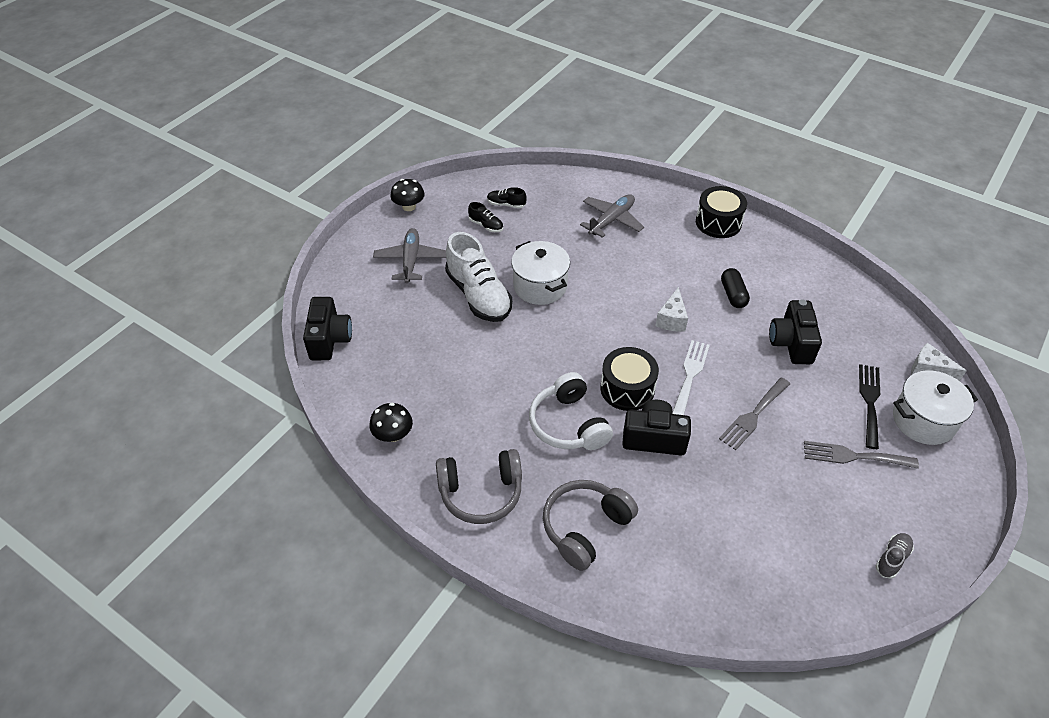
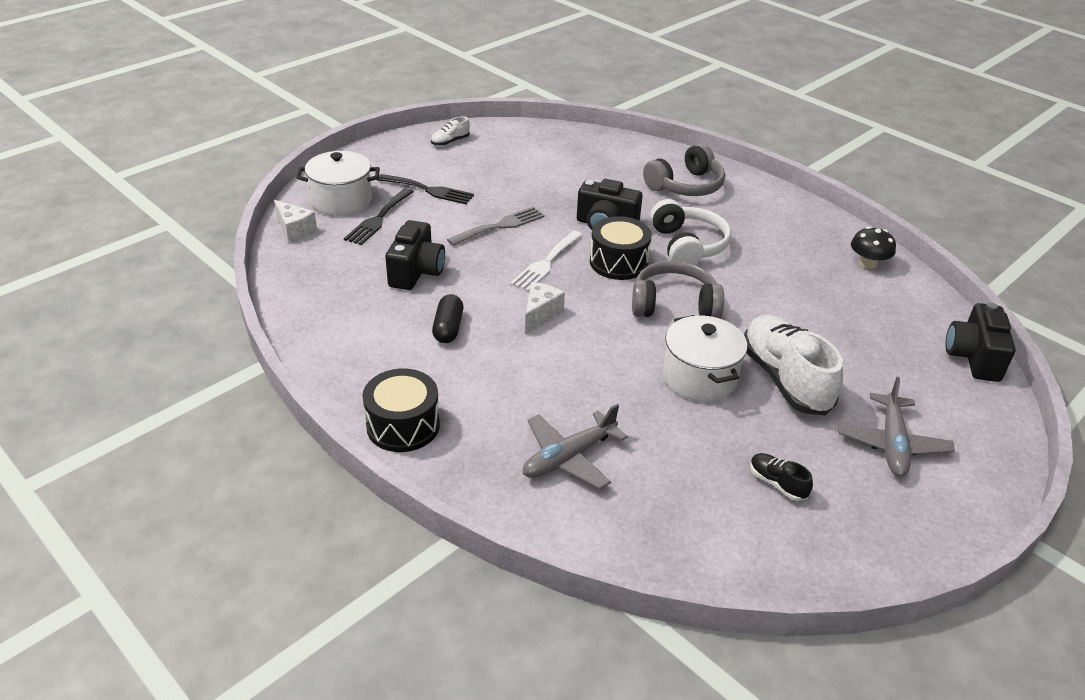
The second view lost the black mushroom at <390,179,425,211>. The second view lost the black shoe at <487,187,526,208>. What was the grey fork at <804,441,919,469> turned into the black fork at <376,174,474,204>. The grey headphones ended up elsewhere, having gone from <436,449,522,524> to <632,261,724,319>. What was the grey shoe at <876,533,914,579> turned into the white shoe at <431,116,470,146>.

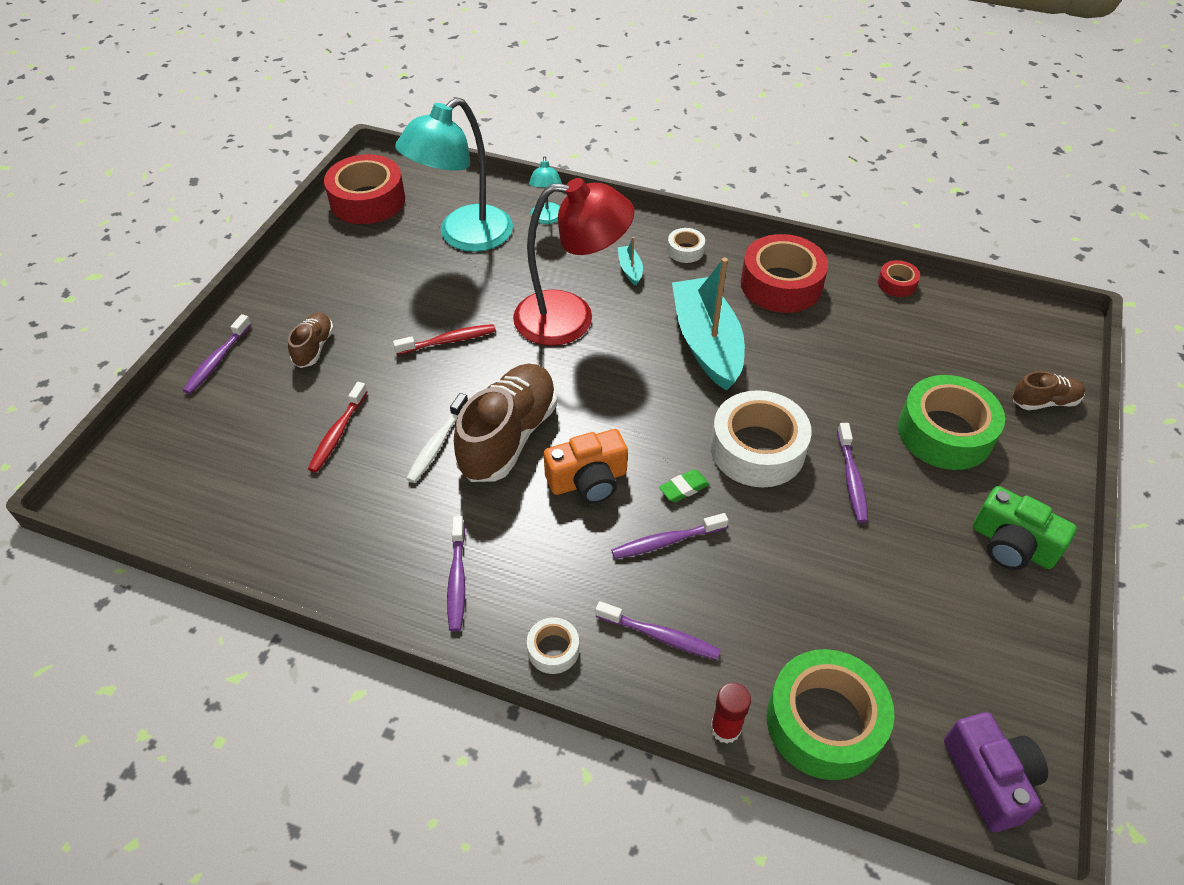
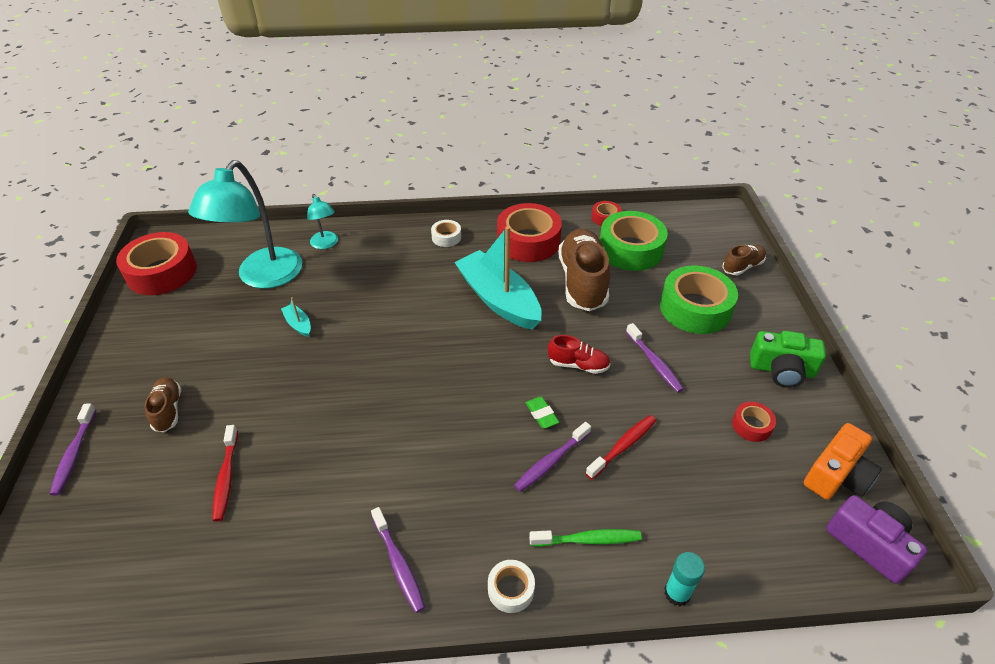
The second view lost the red lamp at <513,178,634,346>. The turquoise boat ended up elsewhere, having gone from <618,237,643,286> to <281,297,311,337>. The red toothbrush ended up elsewhere, having gone from <393,324,496,355> to <586,415,656,479>. The brown shoe ended up elsewhere, having gone from <454,364,557,482> to <558,228,610,311>. Where the white tape stood at <711,390,812,487>, the red shoe came to stand at <548,335,610,374>. The second view lost the white toothbrush at <406,393,468,483>. The orange camera ended up elsewhere, having gone from <544,429,628,504> to <804,423,882,500>. The green eraser at <659,469,710,502> ended up facing another way, 60 degrees counterclockwise from before. What was the purple toothbrush at <595,601,721,660> turned into the green toothbrush at <529,529,642,547>. The green tape ended up elsewhere, having gone from <767,649,895,780> to <600,211,668,271>. What was the red glue stick at <710,683,751,744> turned into the turquoise glue stick at <664,552,705,606>. The second view gained the red tape at <732,402,776,442>.

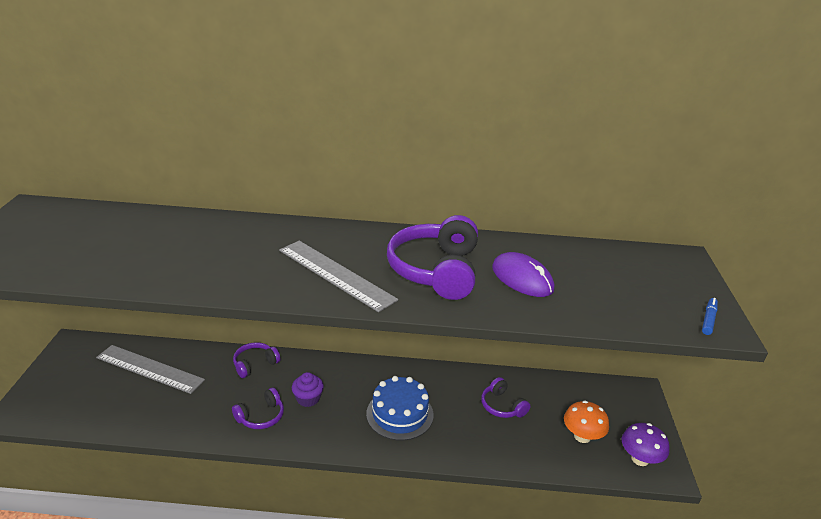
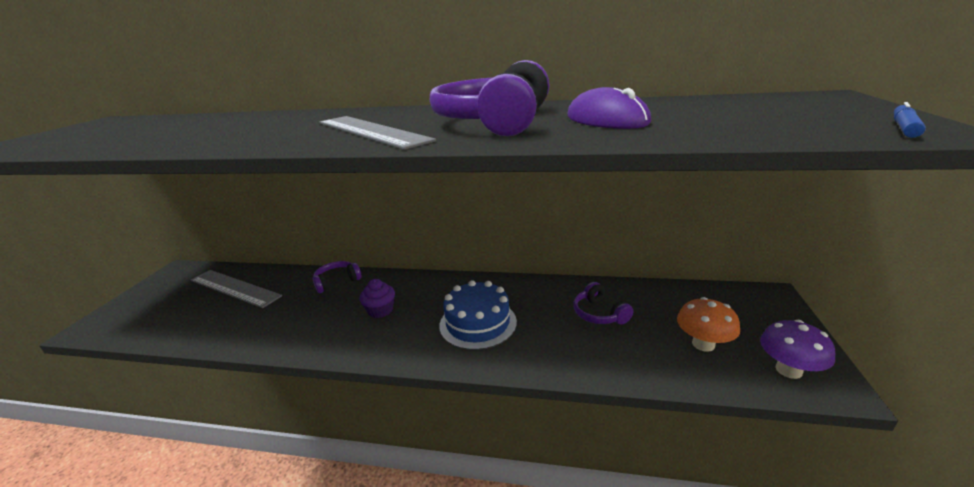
The second view lost the purple headphones at <232,388,284,429>.

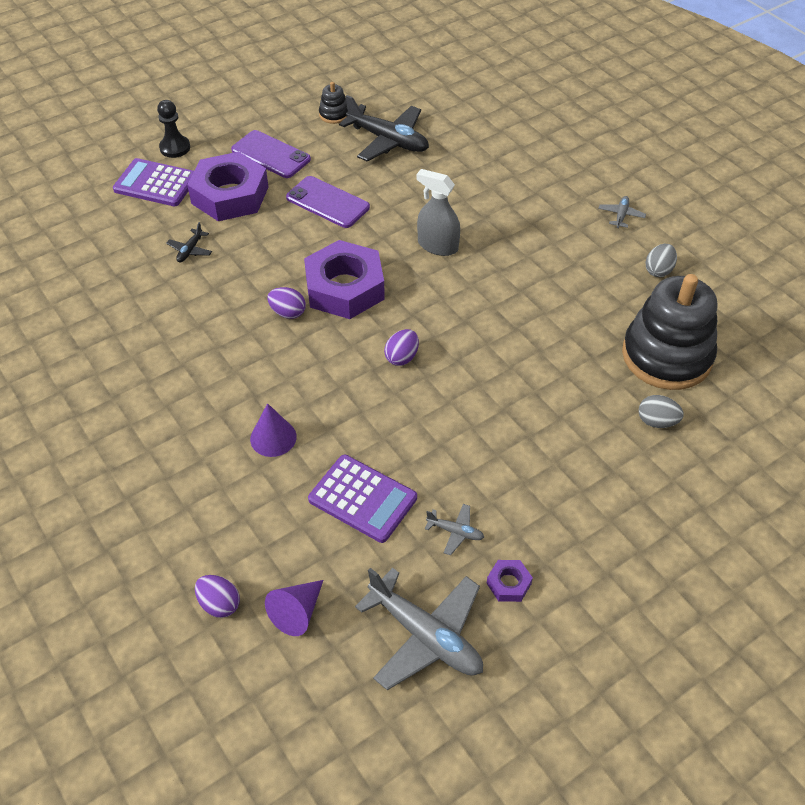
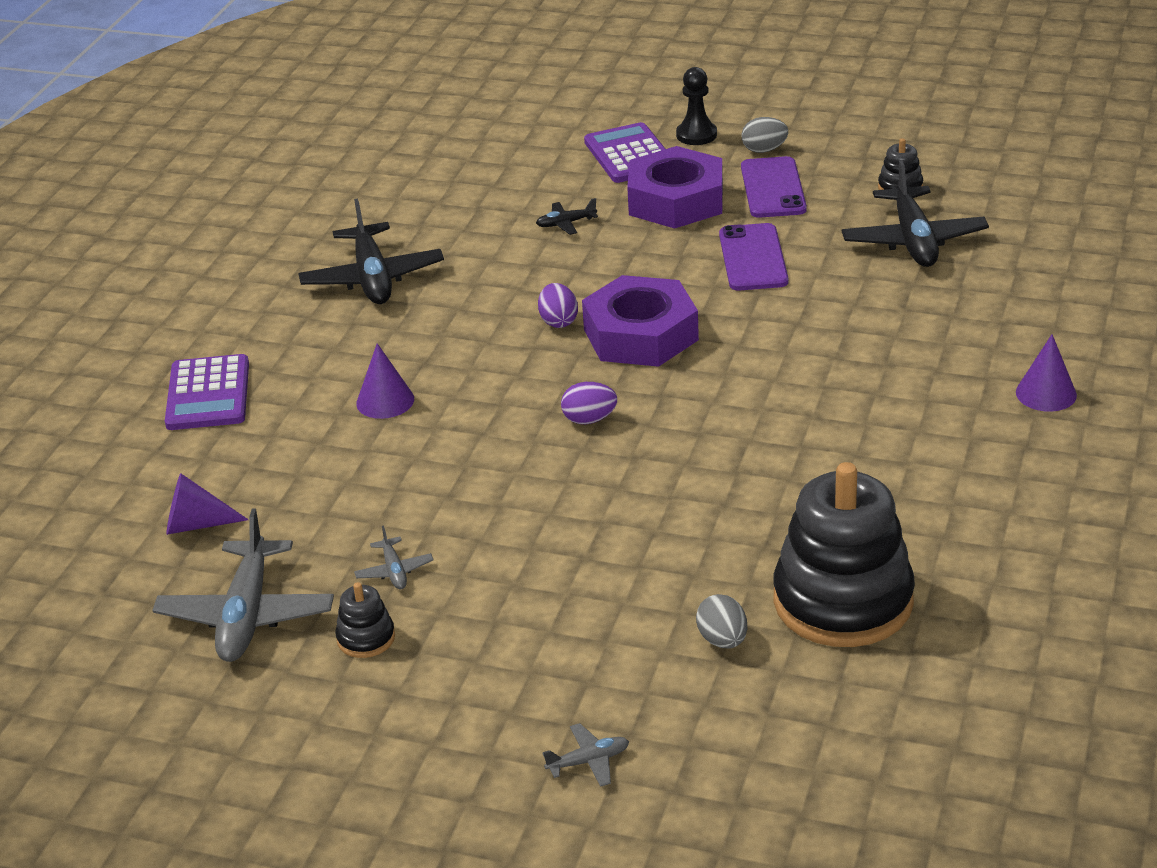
The second view lost the grey spray bottle at <416,169,460,256>. The grey plane ended up elsewhere, having gone from <598,196,646,228> to <542,723,629,787>. The grey egg ended up elsewhere, having gone from <645,244,677,277> to <742,117,788,153>. The purple calculator ended up elsewhere, having gone from <308,455,417,543> to <165,354,249,430>. Where the purple nut stood at <486,560,533,602>, the black stacking toy came to stand at <335,582,395,658>. The second view lost the purple egg at <195,575,240,618>. The second view gained the black plane at <298,198,444,304>. The second view gained the purple cone at <1016,334,1077,412>.

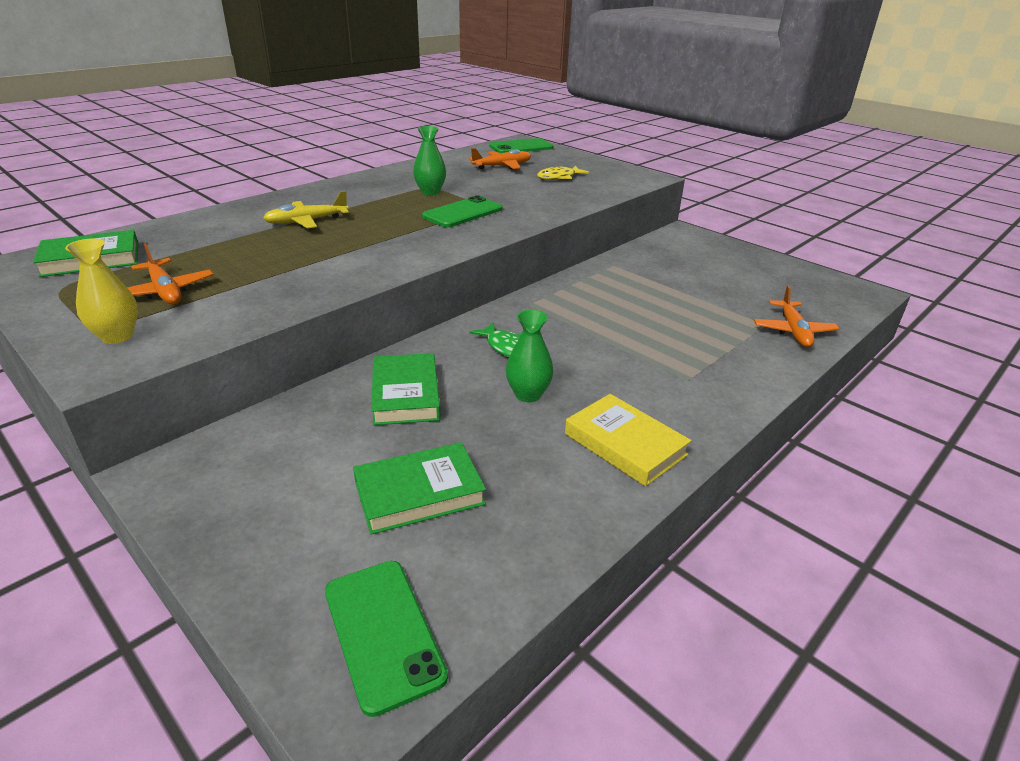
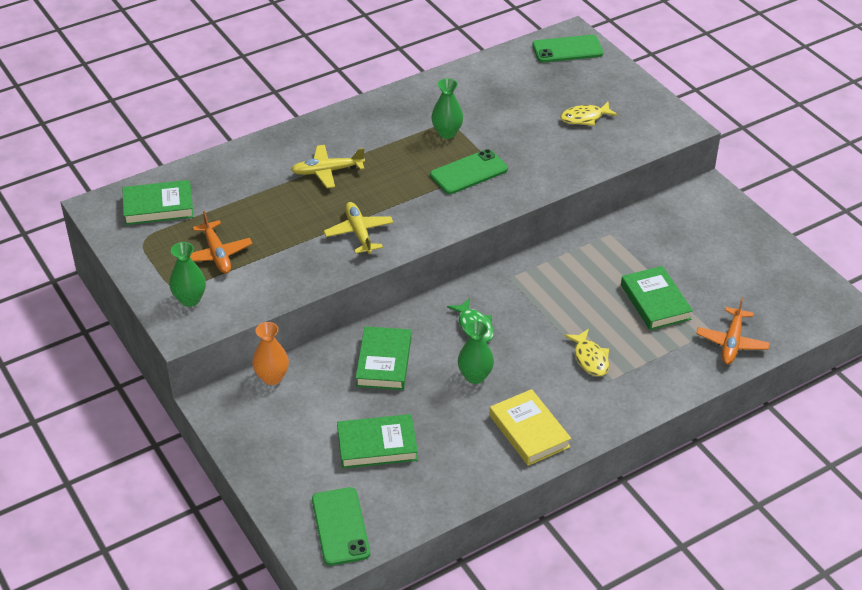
The second view lost the orange plane at <469,148,531,169>. What was the yellow vase at <65,239,138,344> turned into the green vase at <169,242,206,307>. The second view gained the yellow plane at <324,202,394,254>. The second view gained the green book at <621,266,693,330>. The second view gained the orange vase at <252,322,289,385>. The second view gained the yellow fish at <564,329,609,376>.

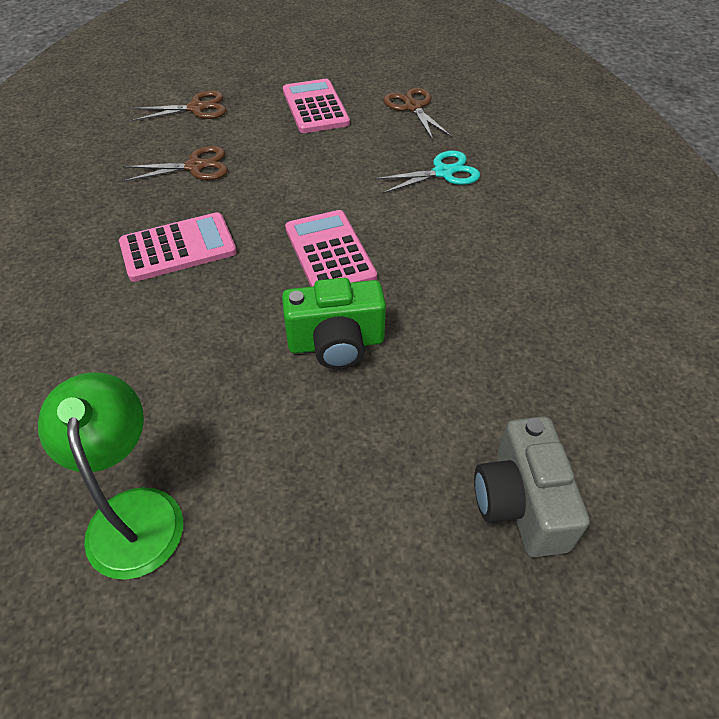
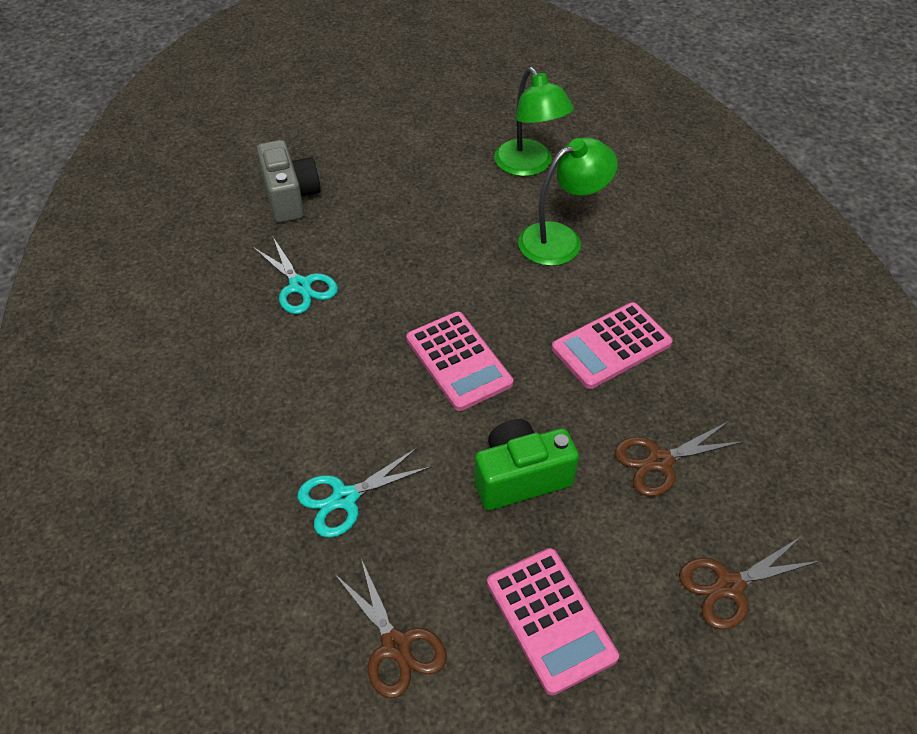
The green camera ended up elsewhere, having gone from <282,278,386,369> to <474,419,579,510>. The second view gained the green lamp at <518,137,618,266>. The second view gained the turquoise scissors at <253,237,338,314>.

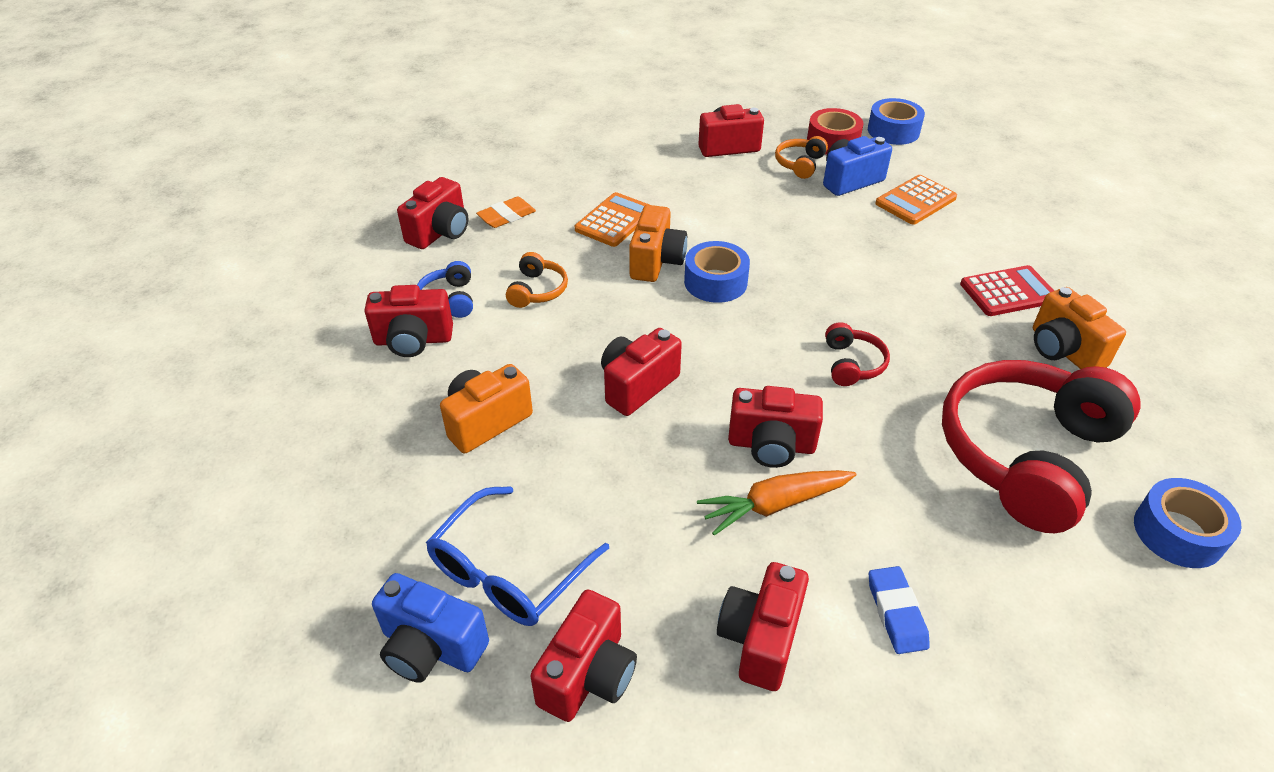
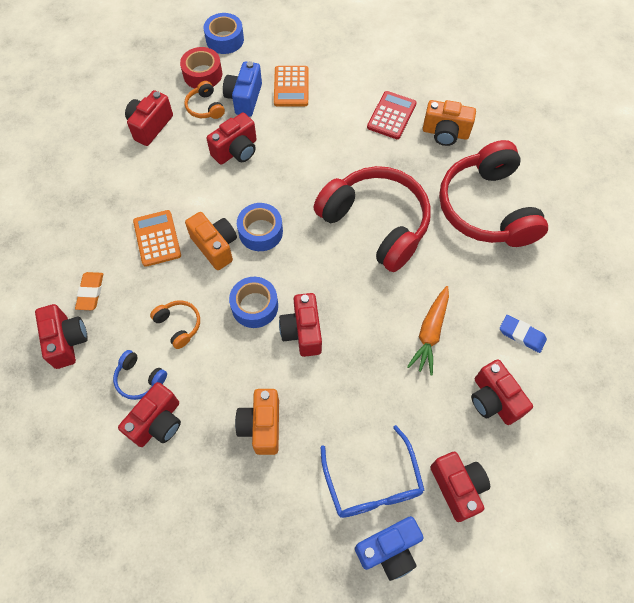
The size of the red headphones at <825,322,890,386> changed by a factor of 2.43. The red camera ended up elsewhere, having gone from <728,386,823,468> to <206,112,257,165>. The blue tape ended up elsewhere, having gone from <1134,478,1241,568> to <229,277,278,328>.

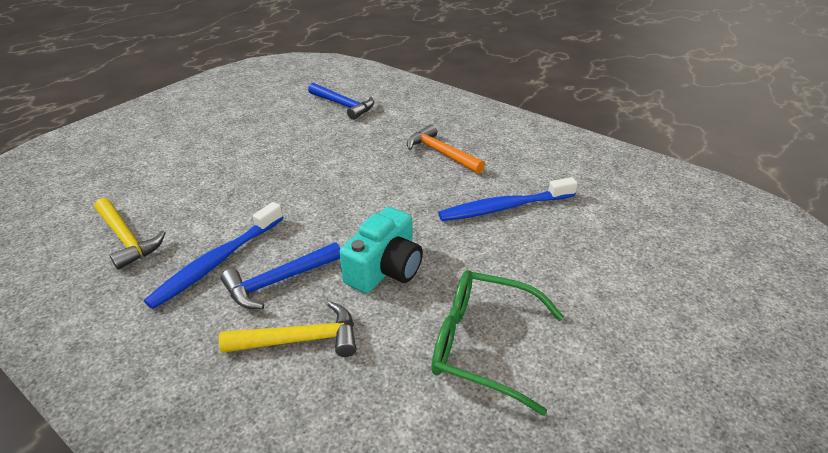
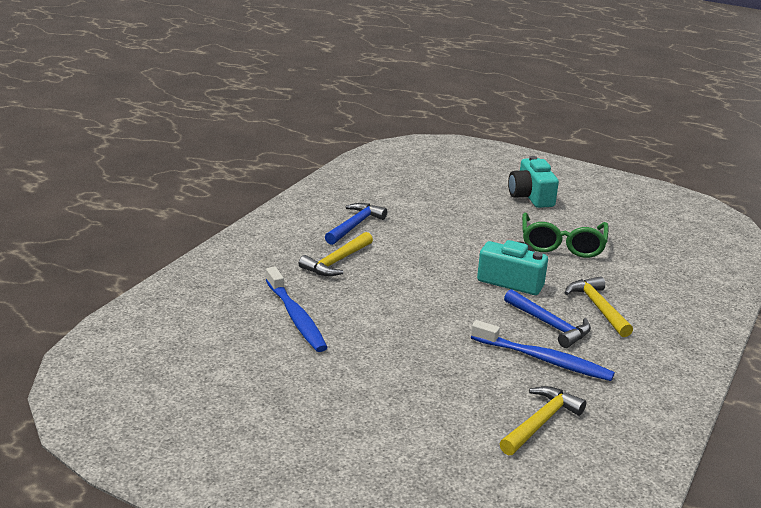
The blue hammer ended up elsewhere, having gone from <308,83,374,120> to <325,203,387,245>. What was the orange hammer at <407,124,485,174> turned into the yellow hammer at <299,232,373,276>. The blue toothbrush ended up elsewhere, having gone from <438,177,578,221> to <266,267,328,352>. The second view gained the turquoise camera at <508,156,559,208>.

